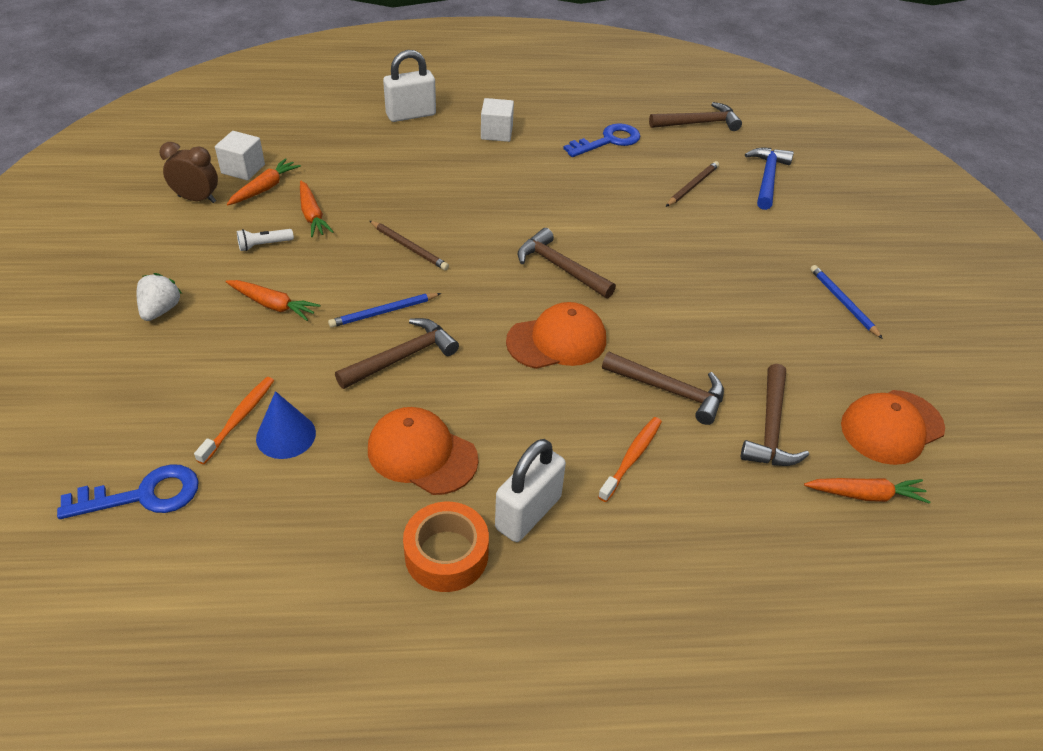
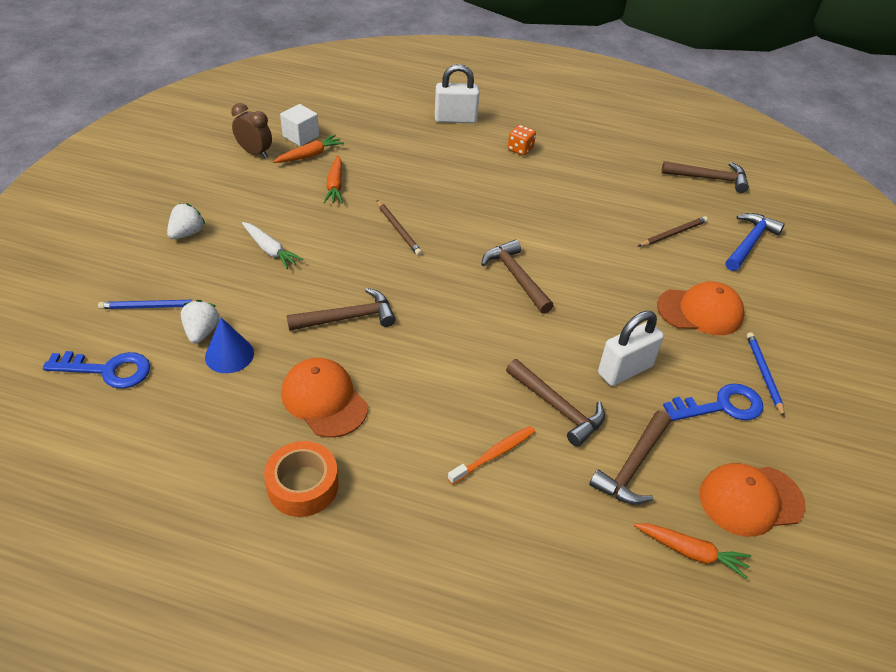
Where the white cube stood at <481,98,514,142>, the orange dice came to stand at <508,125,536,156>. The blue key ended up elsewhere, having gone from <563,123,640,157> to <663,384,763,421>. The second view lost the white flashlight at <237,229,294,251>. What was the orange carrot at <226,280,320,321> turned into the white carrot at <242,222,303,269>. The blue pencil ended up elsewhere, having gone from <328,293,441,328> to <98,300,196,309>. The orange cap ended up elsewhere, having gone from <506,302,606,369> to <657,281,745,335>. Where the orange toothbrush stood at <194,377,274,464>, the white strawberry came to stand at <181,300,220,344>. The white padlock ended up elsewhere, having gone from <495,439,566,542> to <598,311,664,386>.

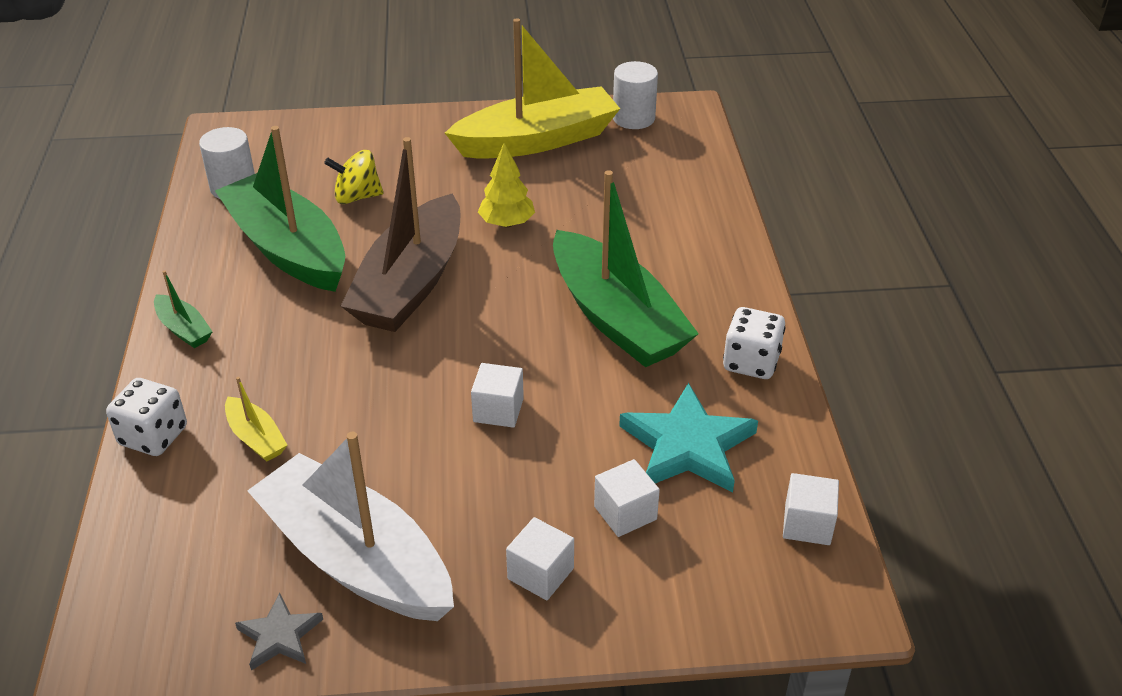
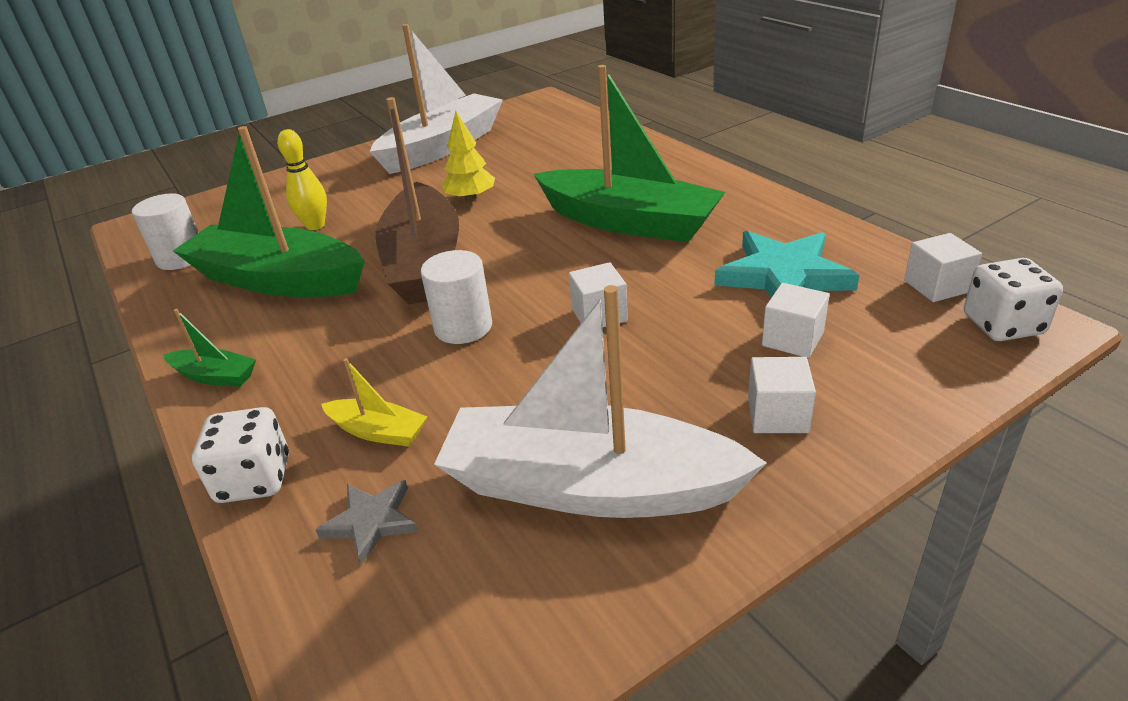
What was the yellow boat at <445,18,620,159> turned into the white boat at <369,24,503,174>. The white cylinder ended up elsewhere, having gone from <613,61,658,129> to <421,250,492,344>. Where the yellow spinning top stood at <324,150,383,204>, the yellow bowling pin came to stand at <277,129,327,230>. The white dice ended up elsewhere, having gone from <723,307,785,379> to <964,258,1063,341>. The grey star ended up elsewhere, having gone from <235,593,323,671> to <315,480,418,565>.

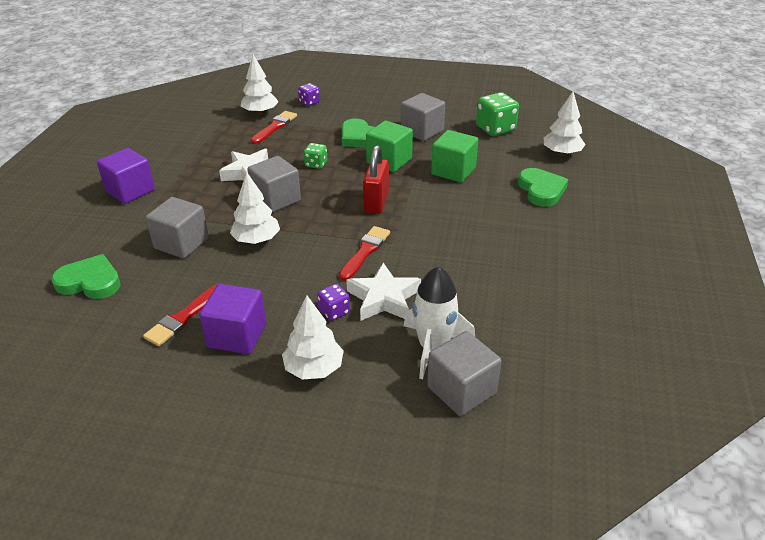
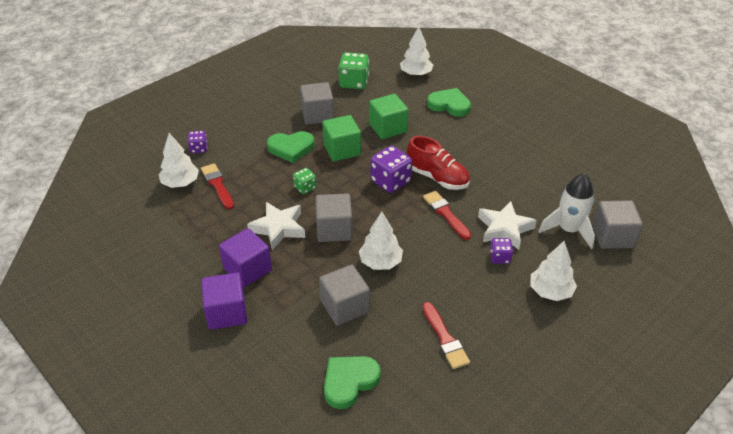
Where the red padlock stood at <363,145,389,214>, the purple dice came to stand at <370,146,412,193>. The purple cube ended up elsewhere, having gone from <199,284,266,354> to <219,228,272,287>. The second view gained the red shoe at <407,136,470,190>.

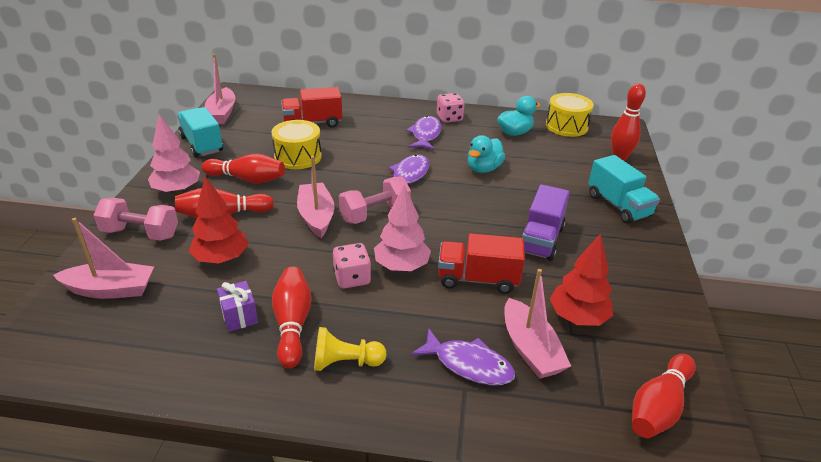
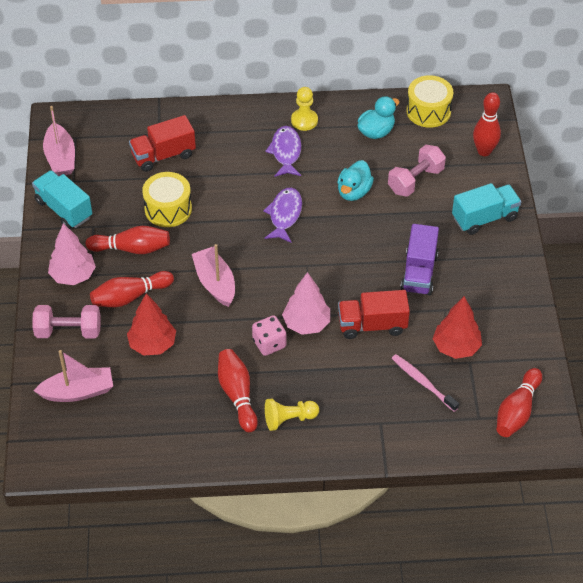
Where the pink dice stood at <437,93,464,123>, the yellow pawn came to stand at <291,87,318,131>. The turquoise truck at <588,155,660,224> ended up facing another way, 75 degrees counterclockwise from before. The pink dumbbell ended up elsewhere, having gone from <339,176,411,224> to <388,145,446,197>. Where the pink boat stood at <504,269,571,379>, the pink toothbrush came to stand at <392,354,459,412>. The second view lost the purple gift at <217,281,258,332>. The second view lost the purple fish at <411,328,515,385>.

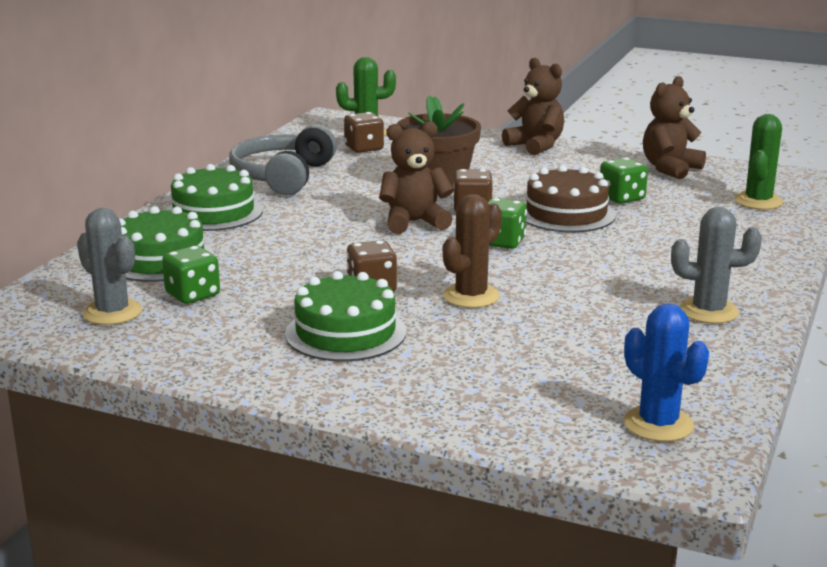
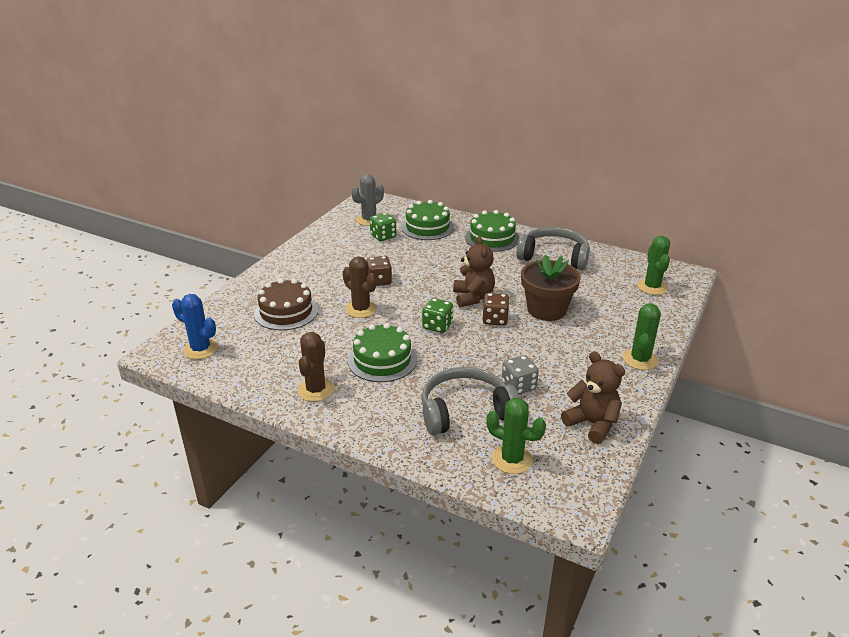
Where the brown teddy bear stood at <502,58,564,155>, the green cactus came to stand at <623,303,661,370>. The second view lost the brown dice at <344,112,384,153>. What was the green dice at <600,157,648,204> turned into the grey dice at <502,355,539,395>. The brown cake ended up elsewhere, having gone from <525,165,616,232> to <254,279,318,330>. What was the grey cactus at <671,207,762,324> turned into the brown cactus at <298,332,334,402>. The green cake ended up elsewhere, having gone from <285,271,406,361> to <348,323,417,382>. The blue cactus at <624,304,709,442> ended up facing another way, 60 degrees clockwise from before. The second view gained the grey headphones at <421,367,519,435>.

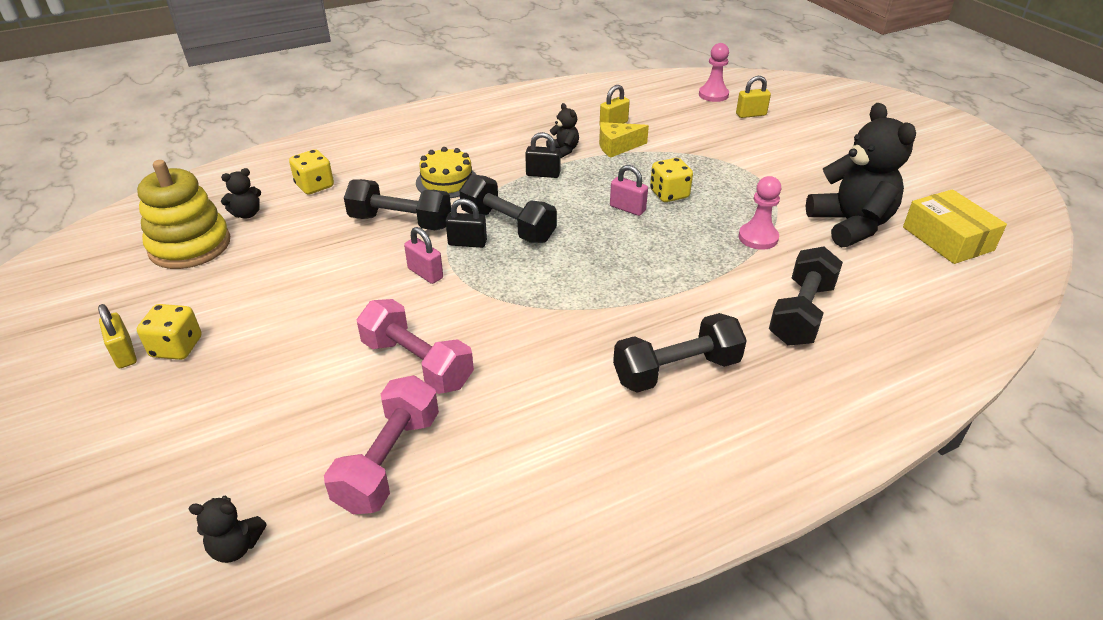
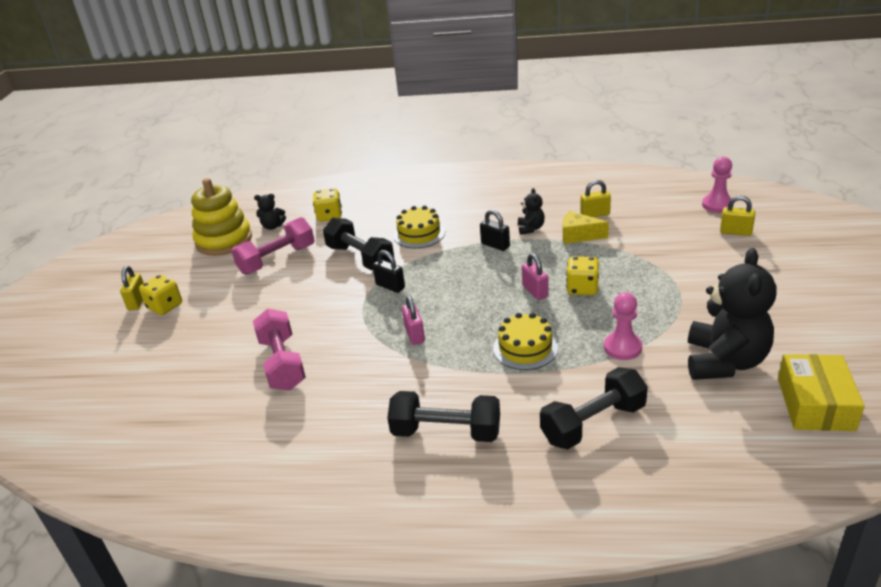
The second view lost the black dumbbell at <459,174,557,243>. The pink padlock ended up elsewhere, having gone from <404,227,443,284> to <402,296,425,345>. The pink dumbbell ended up elsewhere, having gone from <324,375,439,514> to <232,217,315,275>. The second view lost the black teddy bear at <189,496,267,563>. The second view gained the yellow cake at <493,313,558,370>.

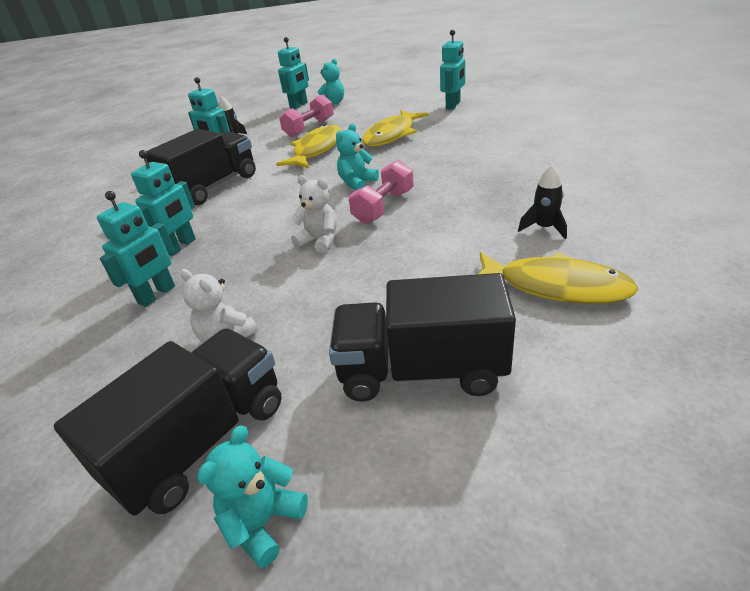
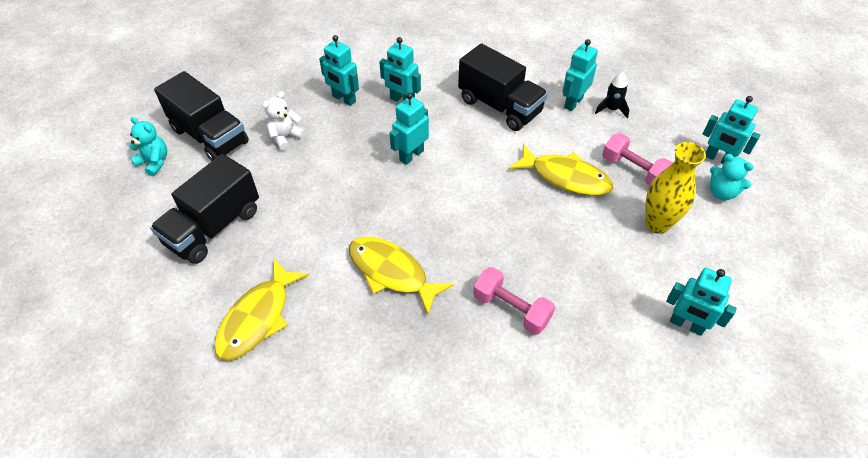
The yellow fish ended up elsewhere, having gone from <362,110,429,146> to <349,236,454,314>. The second view lost the turquoise teddy bear at <336,123,379,190>. The pink dumbbell ended up elsewhere, having gone from <348,160,414,224> to <473,267,555,335>. The second view lost the black rocket at <518,165,567,239>. The second view lost the white teddy bear at <291,175,337,253>. The black truck at <329,273,516,402> ended up facing another way, 150 degrees counterclockwise from before. The second view gained the turquoise robot at <390,93,429,165>. The second view gained the yellow vase at <645,142,706,234>.

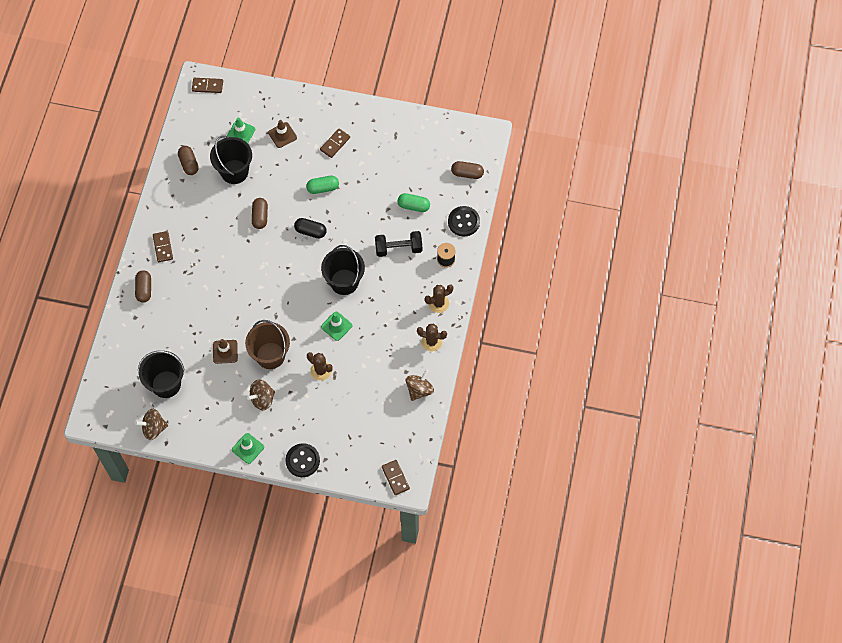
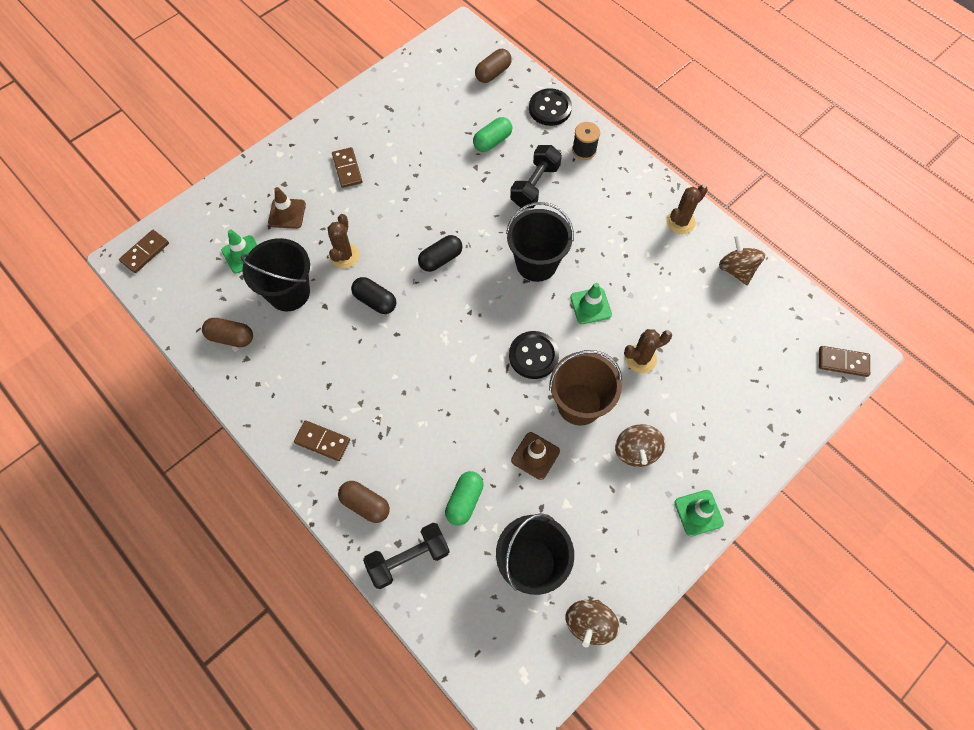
The green capsule ended up elsewhere, having gone from <306,176,339,194> to <445,471,484,526>. What was the brown capsule at <252,198,268,229> turned into the black capsule at <351,277,396,314>. The brown cactus ended up elsewhere, having gone from <425,285,454,313> to <328,214,360,268>. The black button ended up elsewhere, having gone from <285,443,320,477> to <509,331,559,379>. The second view gained the black dumbbell at <363,523,450,589>.

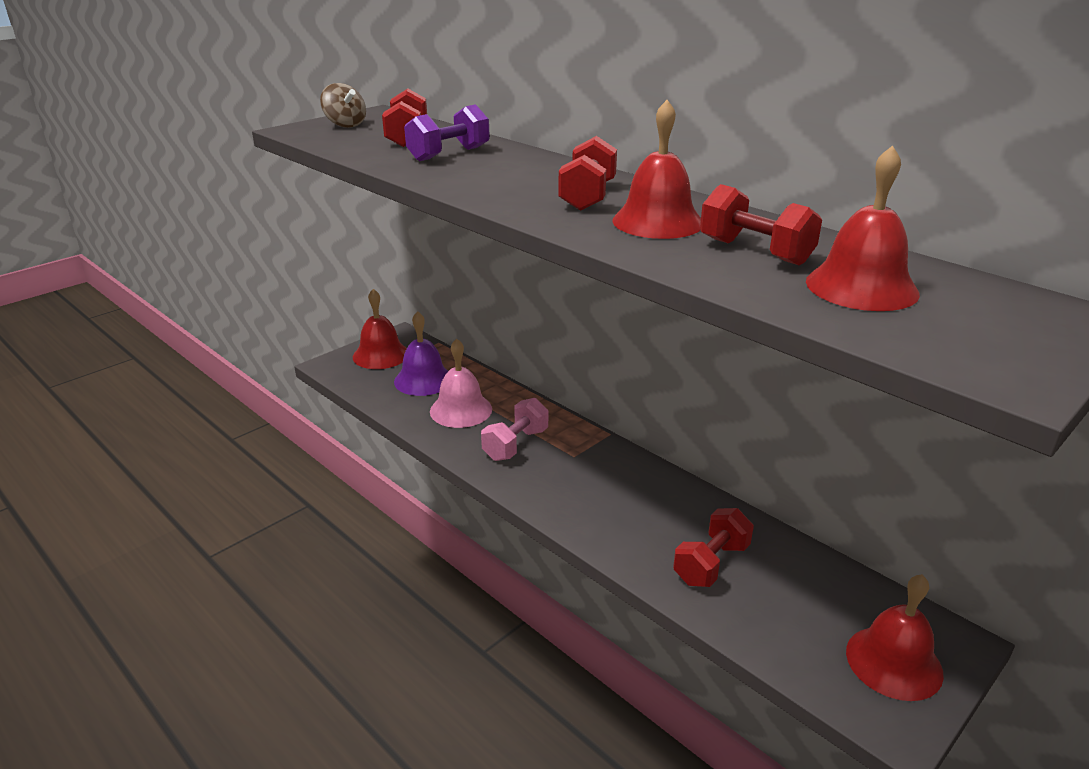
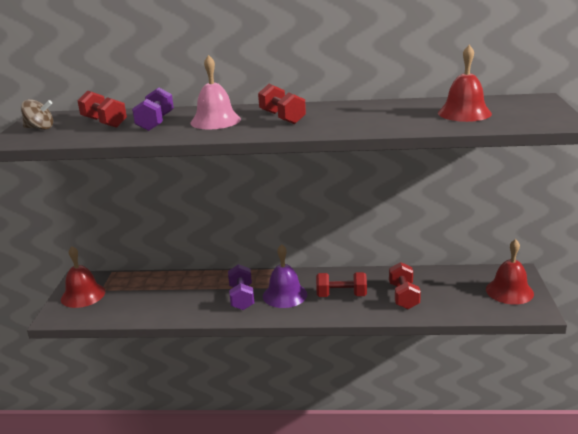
The second view lost the red bell at <612,100,701,239>. The red dumbbell ended up elsewhere, having gone from <700,184,822,265> to <316,272,367,297>. The purple bell ended up elsewhere, having gone from <394,311,448,396> to <263,244,307,308>. The pink bell ended up elsewhere, having gone from <430,339,492,428> to <190,55,241,129>. What was the pink dumbbell at <481,398,548,461> turned into the purple dumbbell at <228,264,254,310>.

